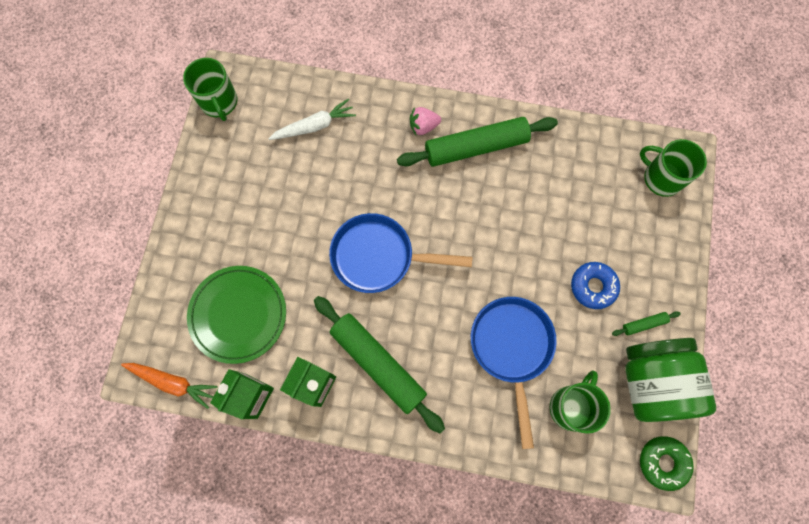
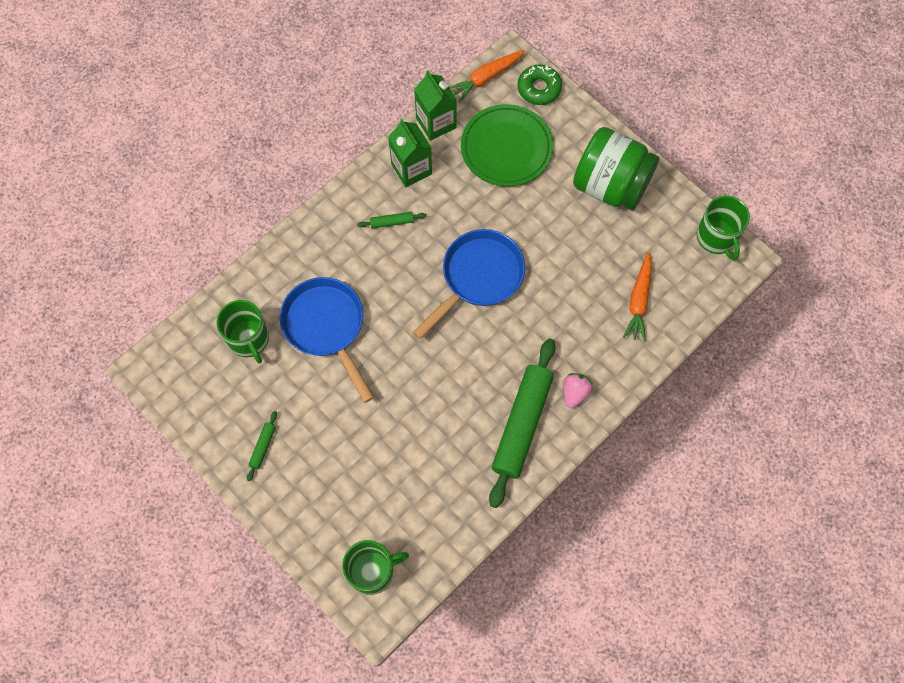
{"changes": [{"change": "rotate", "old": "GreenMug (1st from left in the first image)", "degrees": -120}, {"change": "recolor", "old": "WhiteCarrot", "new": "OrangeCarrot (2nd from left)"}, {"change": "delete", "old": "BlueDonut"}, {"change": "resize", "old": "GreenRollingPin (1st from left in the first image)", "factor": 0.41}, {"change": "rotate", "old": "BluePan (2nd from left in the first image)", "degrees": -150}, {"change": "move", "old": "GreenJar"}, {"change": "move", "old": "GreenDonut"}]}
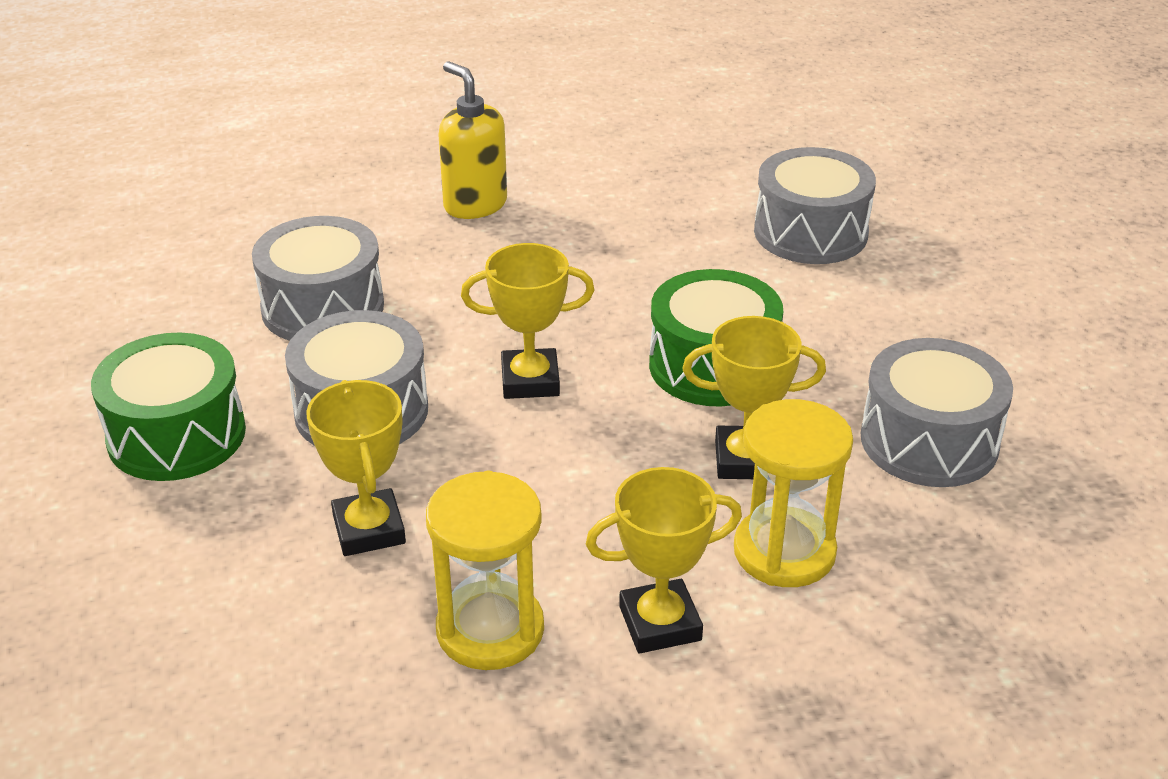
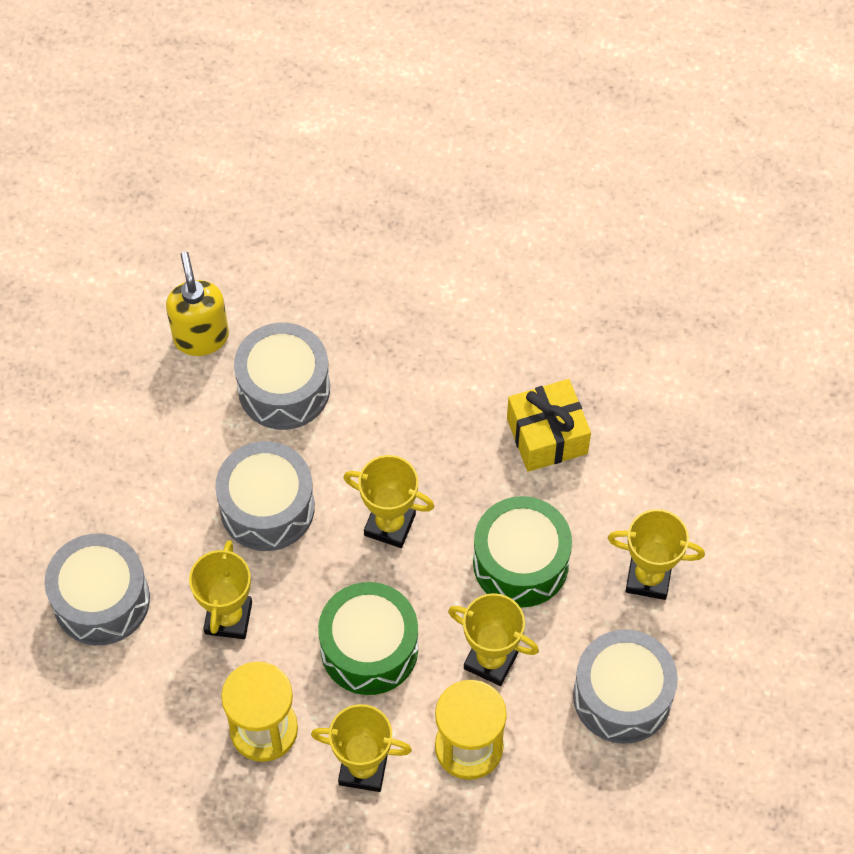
{"changes": [{"change": "move", "old": "YellowSoapDispenser"}, {"change": "move", "old": "GreyDrum (3rd from left in the first image)", "new": "GreyDrum (1st from left)"}, {"change": "move", "old": "GreenDrum (1st from left)"}, {"change": "insert", "new": "YellowGift"}, {"change": "insert", "new": "YellowTrophy (5th from left)"}]}
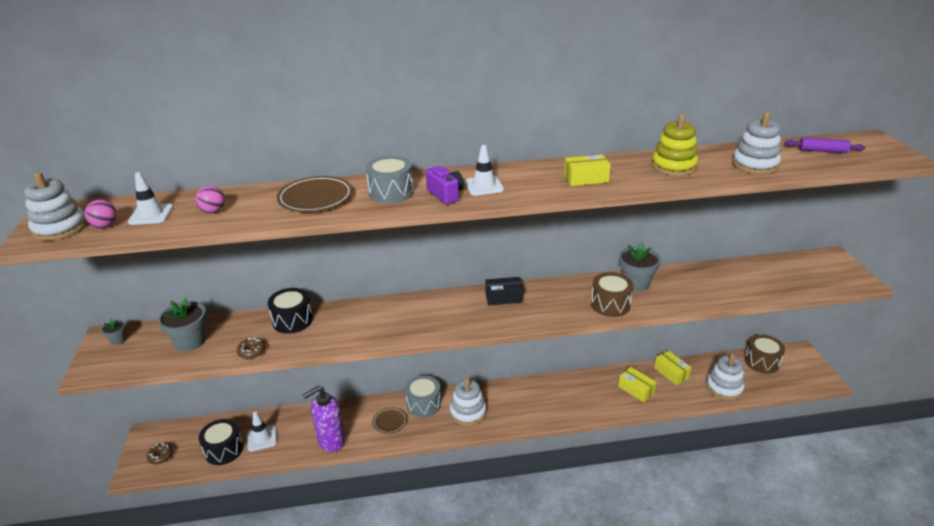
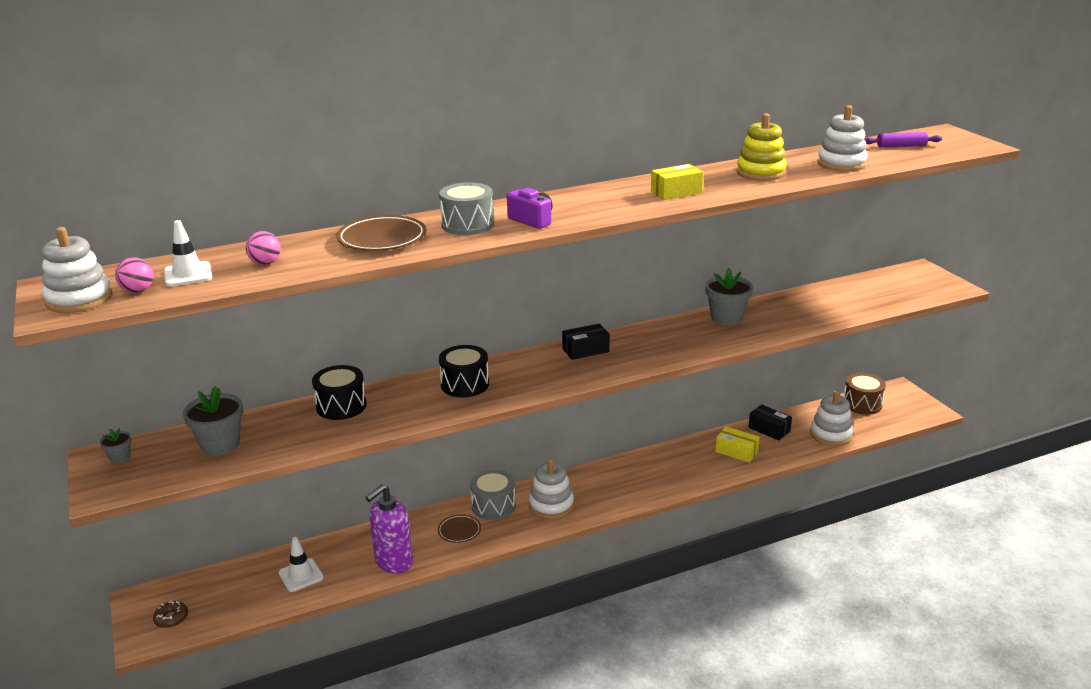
{"changes": [{"change": "delete", "old": "WhiteTrafficCone (3rd from left)"}, {"change": "delete", "old": "BrownDrum (1st from left)"}, {"change": "delete", "old": "BrownDonut (2nd from left)"}, {"change": "recolor", "old": "YellowBox (3rd from left)", "new": "BlackBox (2nd from left)"}, {"change": "move", "old": "BlackDrum (1st from left in the first image)", "new": "BlackDrum (2nd from left)"}]}
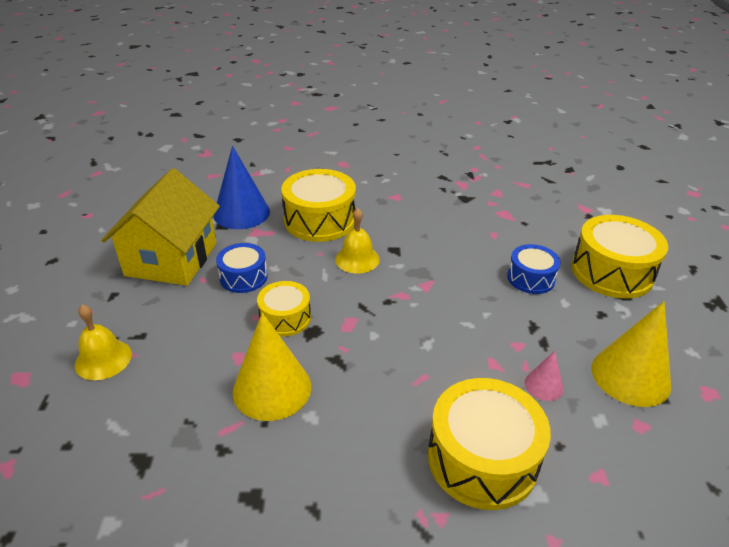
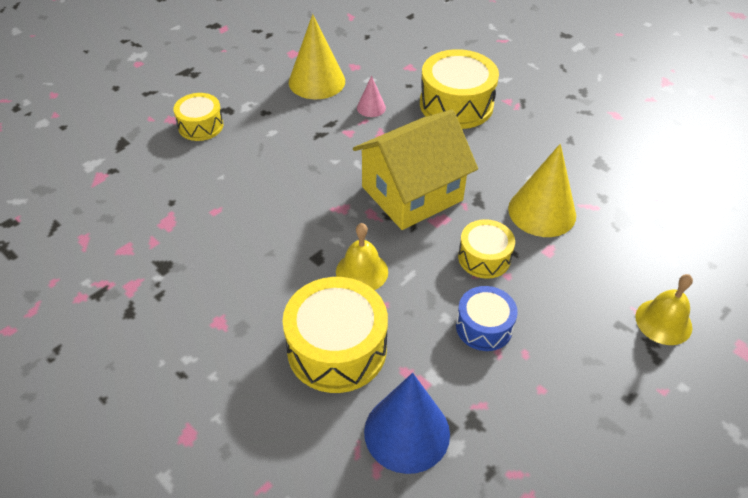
{"changes": [{"change": "move", "old": "YellowHouse"}, {"change": "resize", "old": "YellowDrum (4th from left in the first image)", "factor": 0.59}, {"change": "delete", "old": "BlueDrum (2nd from left)"}]}
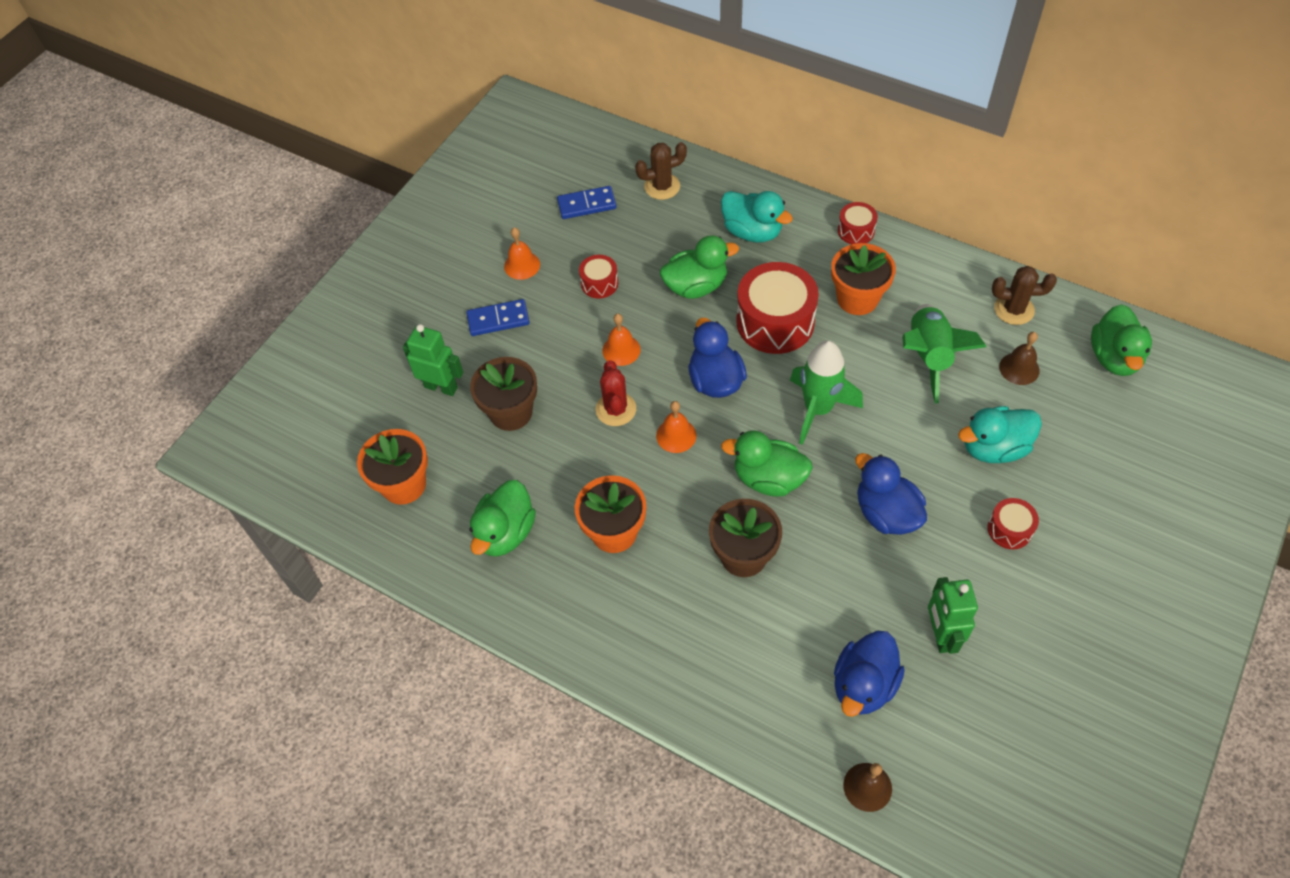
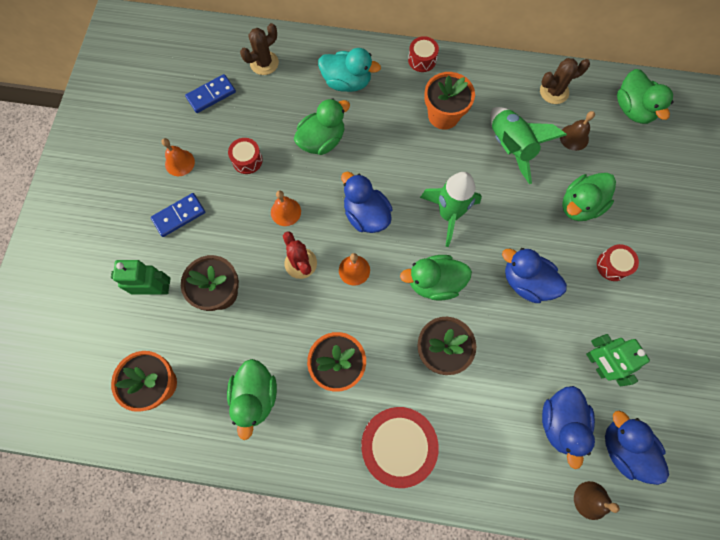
{"changes": [{"change": "move", "old": "RedDrum (2nd from left)"}, {"change": "recolor", "old": "TurquoiseDuck (2nd from left)", "new": "GreenDuck (4th from left)"}, {"change": "insert", "new": "BlueDuck (4th from left)"}]}
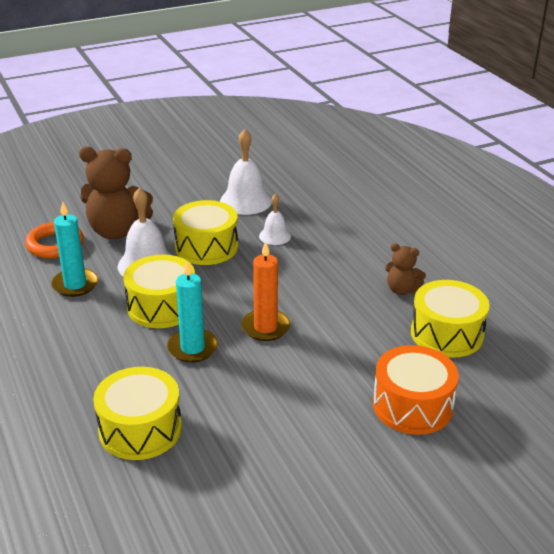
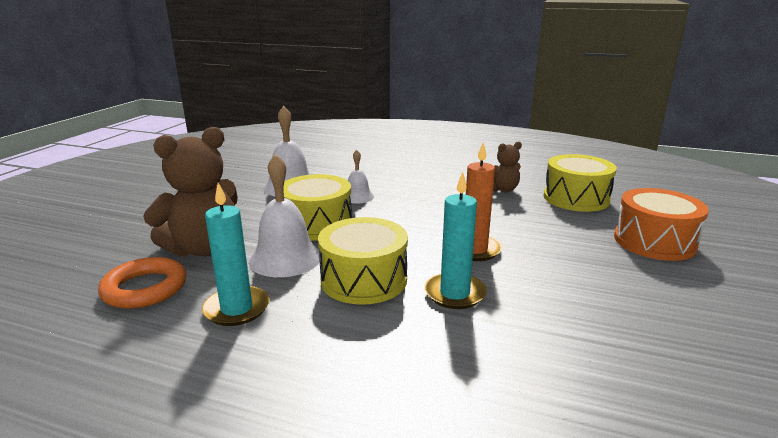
{"changes": [{"change": "delete", "old": "YellowDrum (1st from left)"}]}
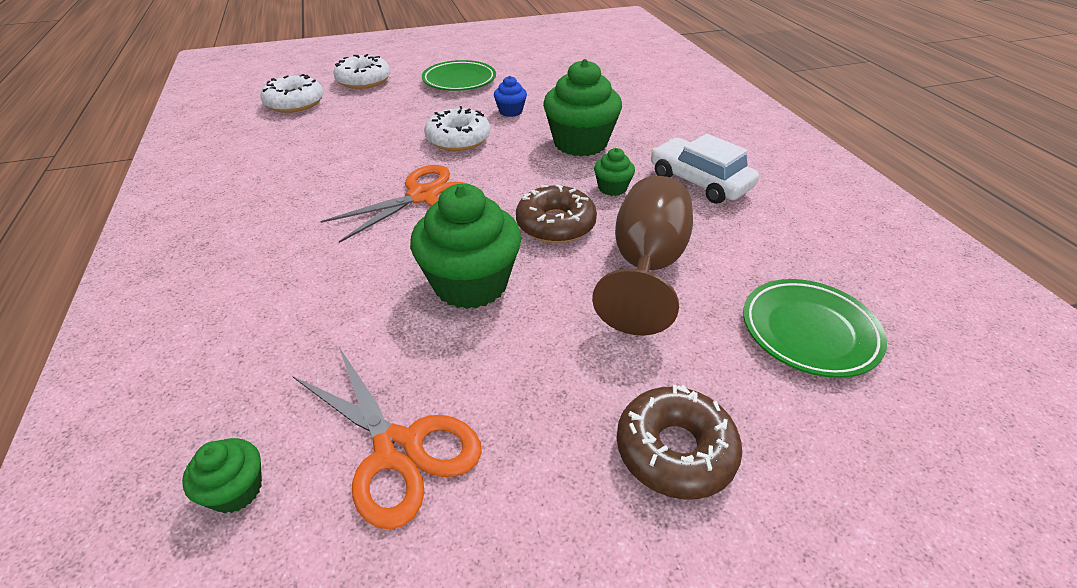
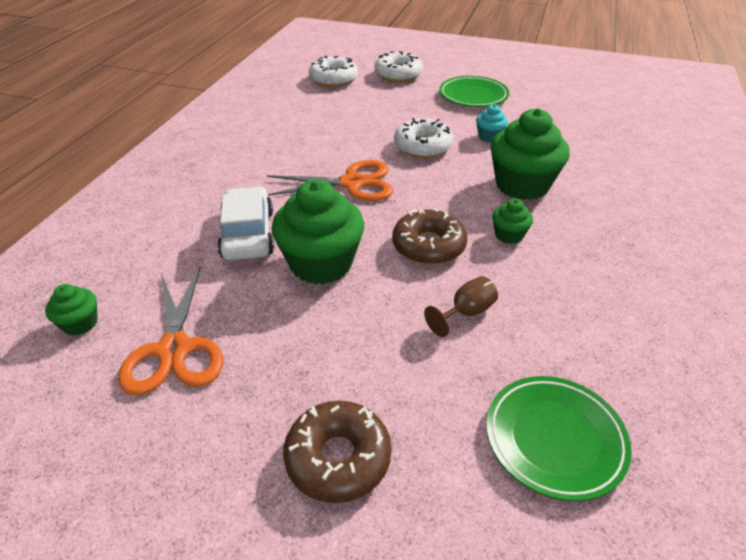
{"changes": [{"change": "recolor", "old": "BlueCupcake", "new": "TurquoiseCupcake"}, {"change": "move", "old": "WhiteCar"}, {"change": "resize", "old": "BrownGoblet", "factor": 0.47}]}
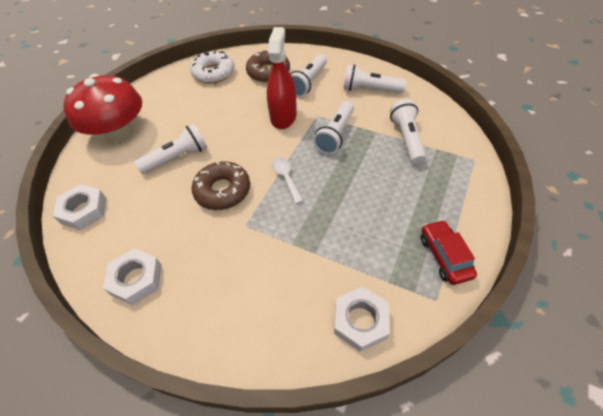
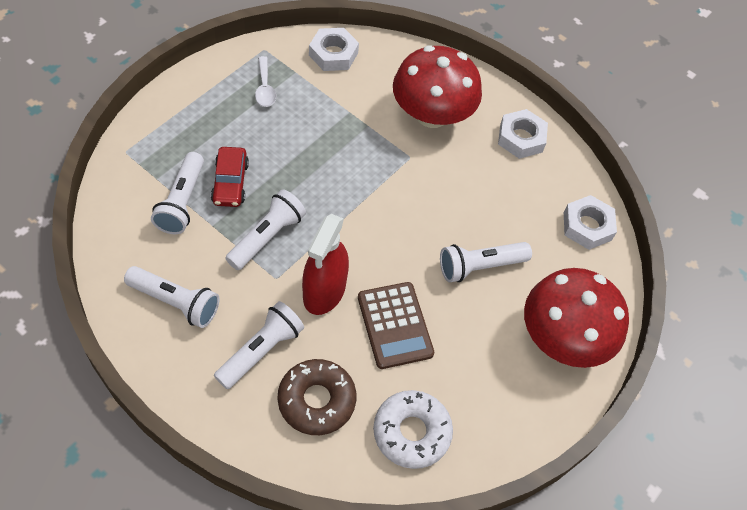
{"changes": [{"change": "move", "old": "WhiteSpoon"}, {"change": "delete", "old": "BrownDonut (1st from left)"}, {"change": "move", "old": "RedCar"}, {"change": "insert", "new": "RedMushroom (1st from left)"}, {"change": "insert", "new": "BrownCalculator"}]}
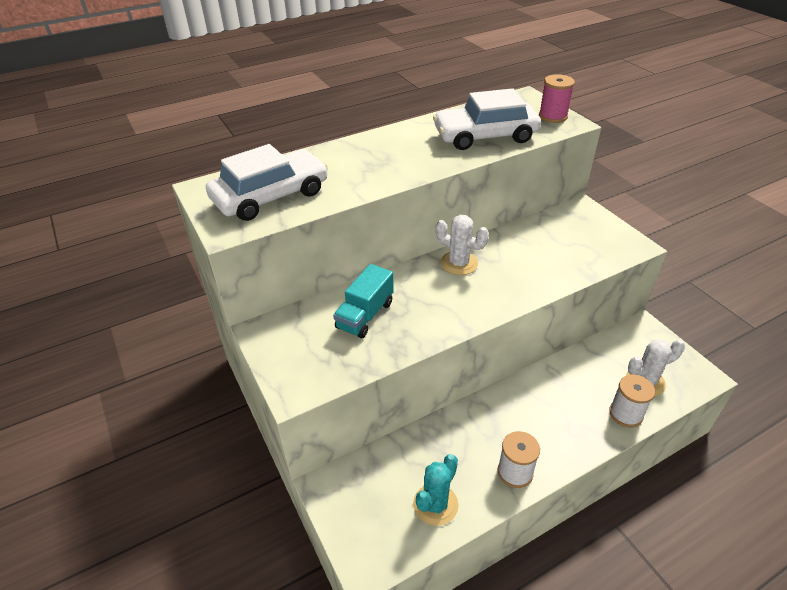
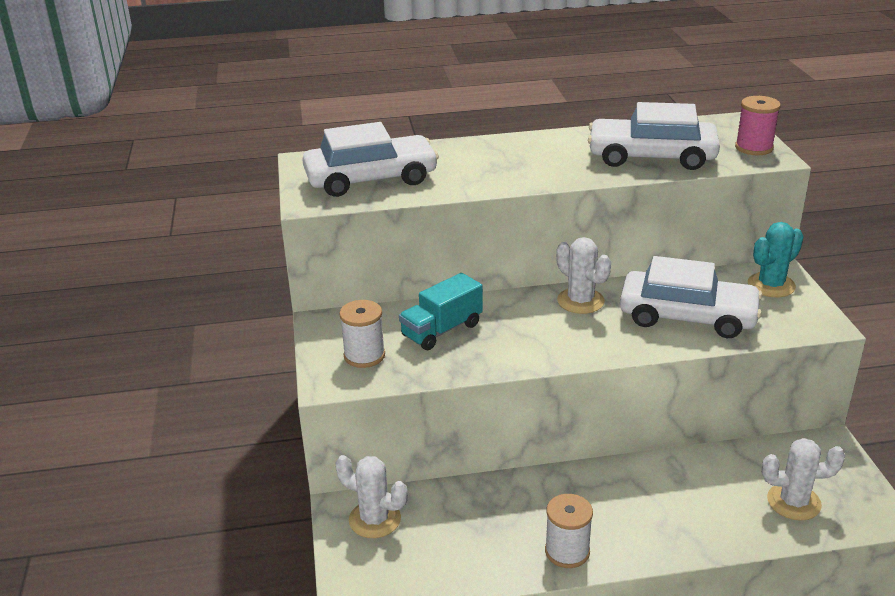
{"changes": [{"change": "move", "old": "WhiteSpool (2nd from left in the first image)", "new": "WhiteSpool (1st from left)"}, {"change": "move", "old": "TurquoiseCactus"}, {"change": "insert", "new": "WhiteCar (3rd from left)"}, {"change": "insert", "new": "WhiteCactus (1st from left)"}]}
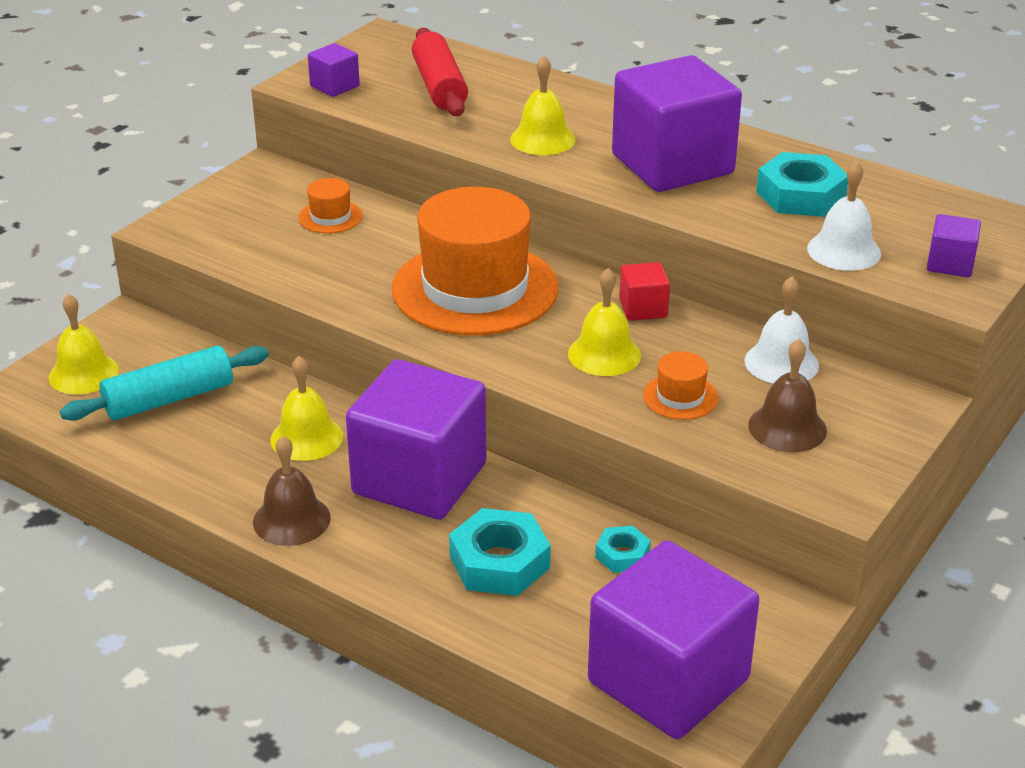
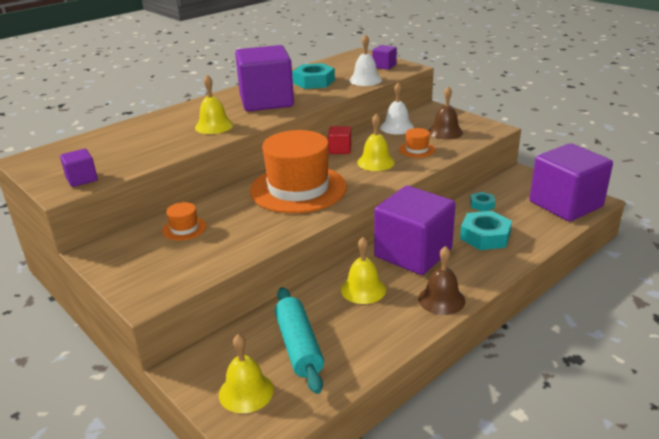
{"changes": [{"change": "delete", "old": "RedRollingPin"}]}
